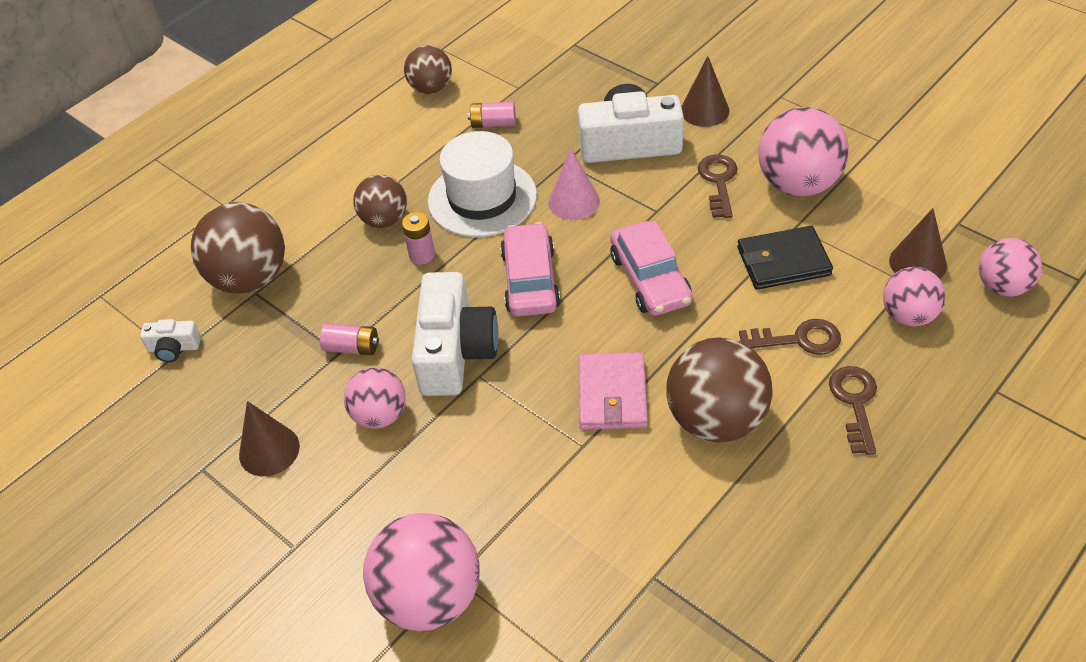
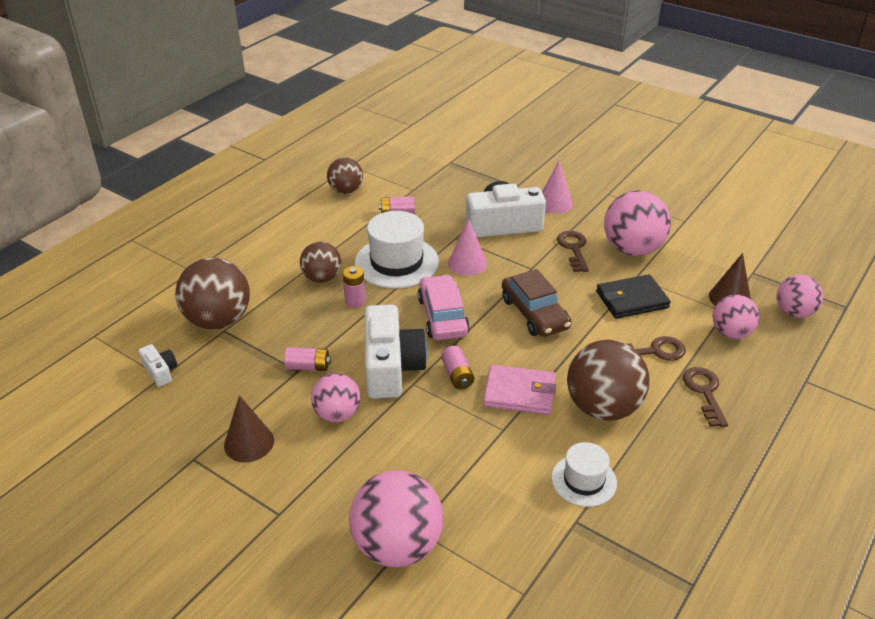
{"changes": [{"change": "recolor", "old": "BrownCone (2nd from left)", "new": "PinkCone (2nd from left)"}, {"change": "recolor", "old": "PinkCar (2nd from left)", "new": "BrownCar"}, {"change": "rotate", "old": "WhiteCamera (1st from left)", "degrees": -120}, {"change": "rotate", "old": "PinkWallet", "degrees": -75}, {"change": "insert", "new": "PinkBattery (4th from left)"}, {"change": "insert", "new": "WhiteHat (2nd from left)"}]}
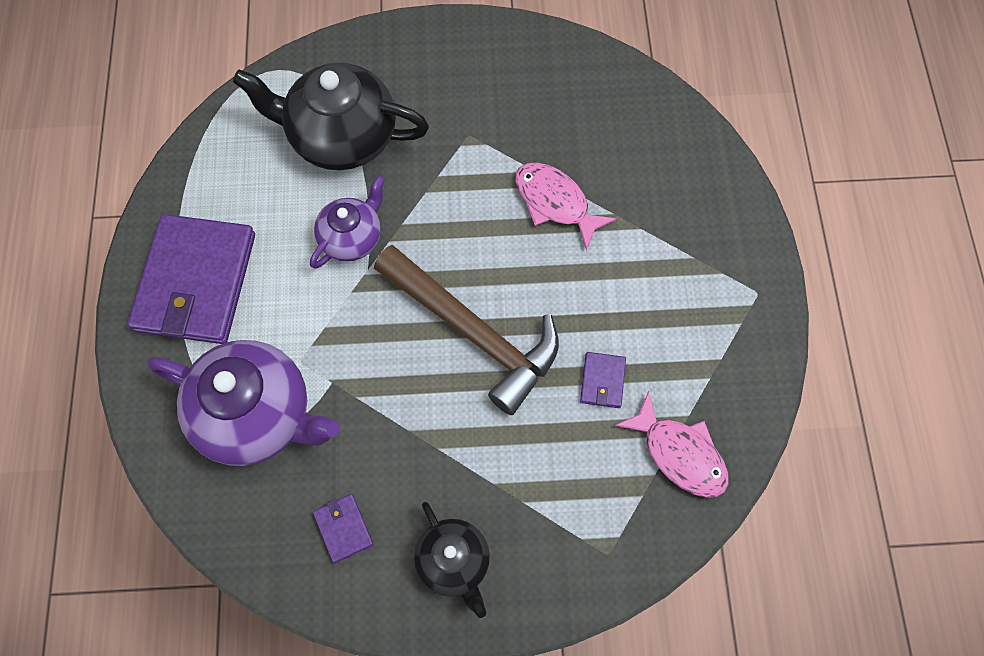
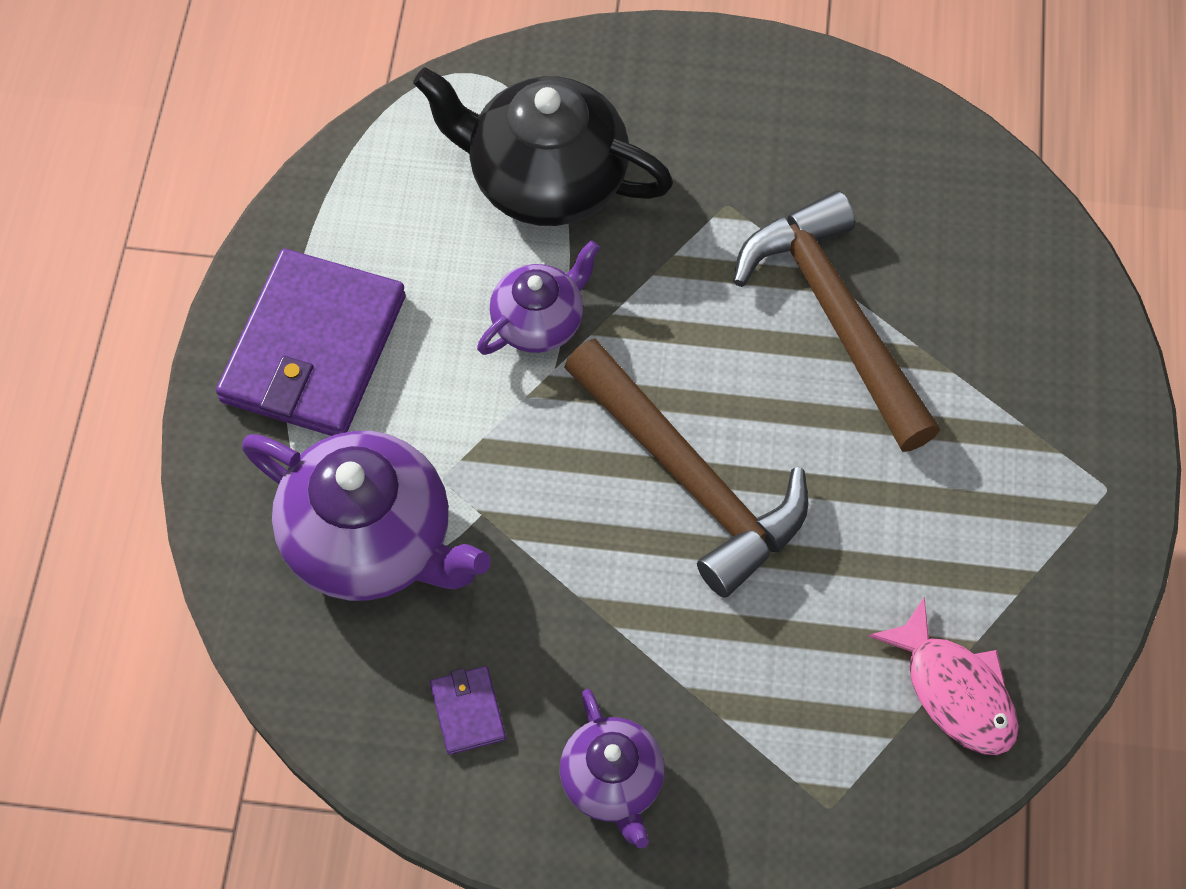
{"changes": [{"change": "replace", "old": "PinkFish (1st from left)", "new": "BrownHammer (2nd from left)"}, {"change": "delete", "old": "PurpleWallet (3rd from left)"}, {"change": "recolor", "old": "BlackTeapot (2nd from left)", "new": "PurpleTeapot (3rd from left)"}]}
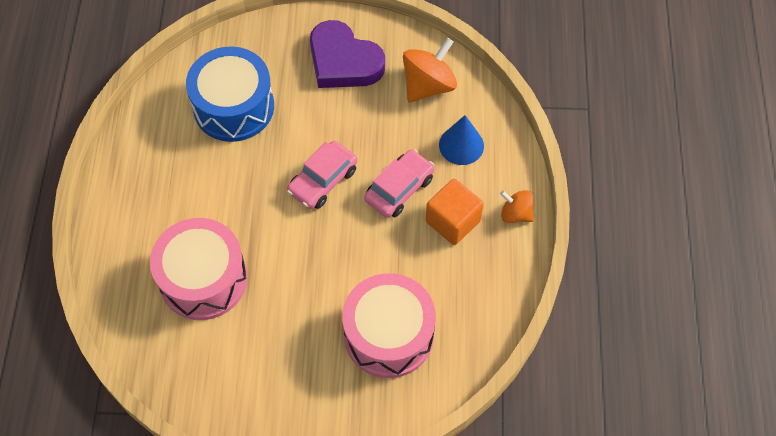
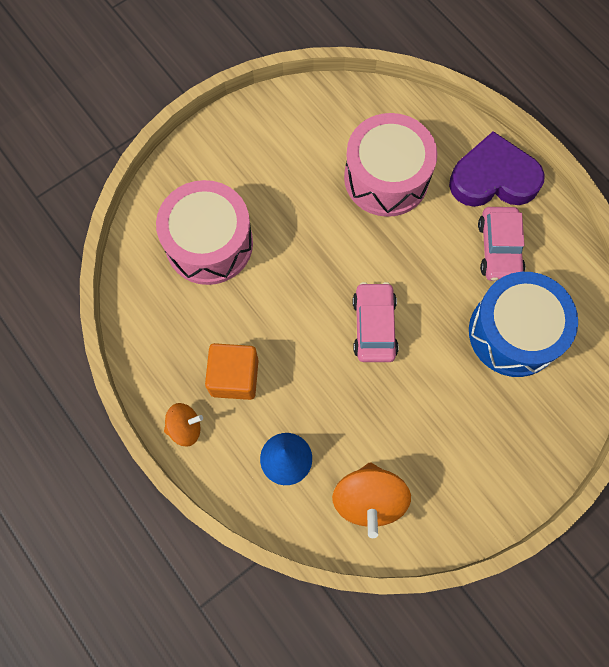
{"changes": [{"change": "move", "old": "PurpleHeart"}, {"change": "move", "old": "PinkCar (2nd from left)"}]}
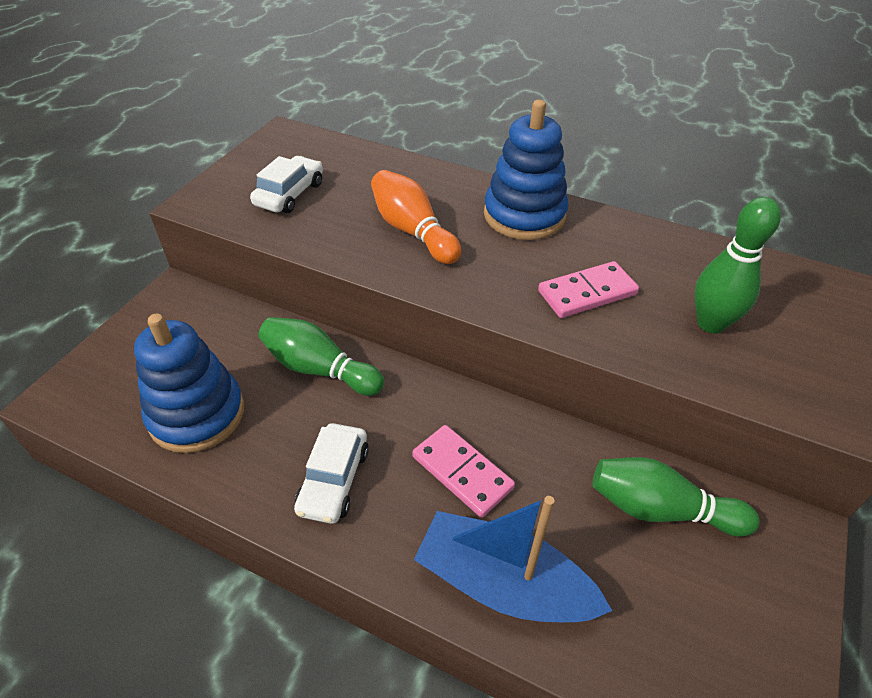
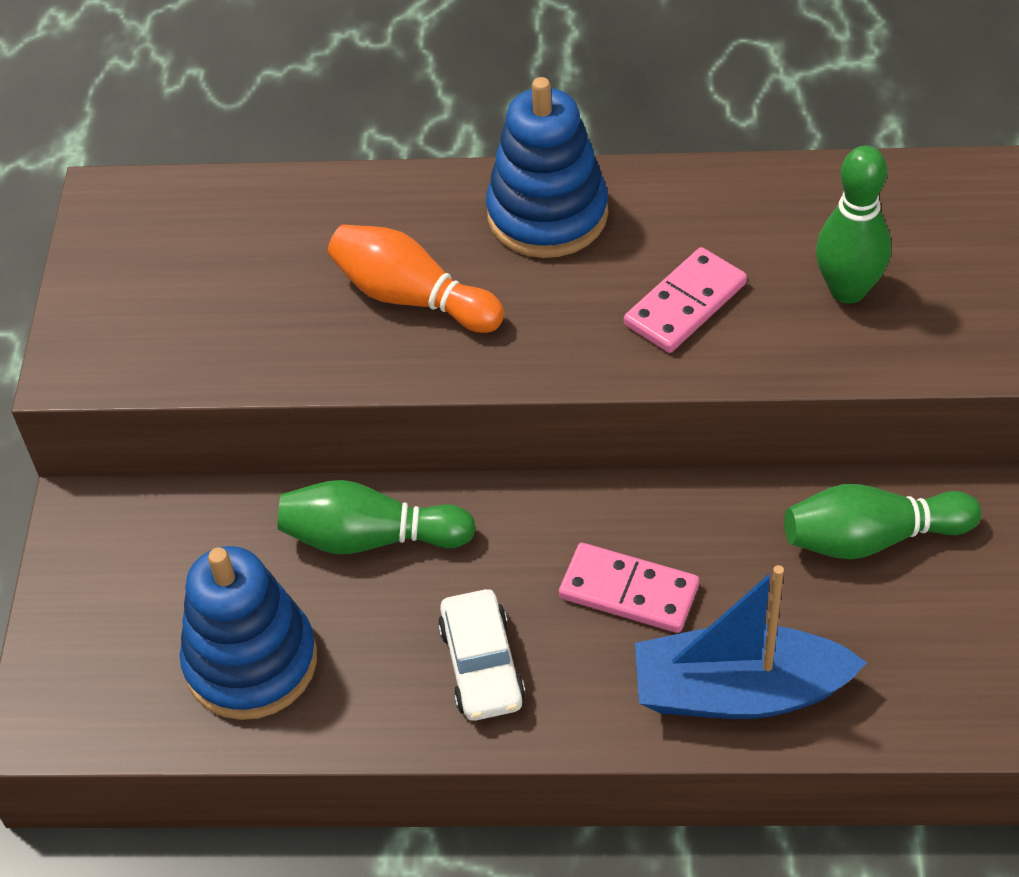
{"changes": [{"change": "delete", "old": "WhiteCar (1st from left)"}]}
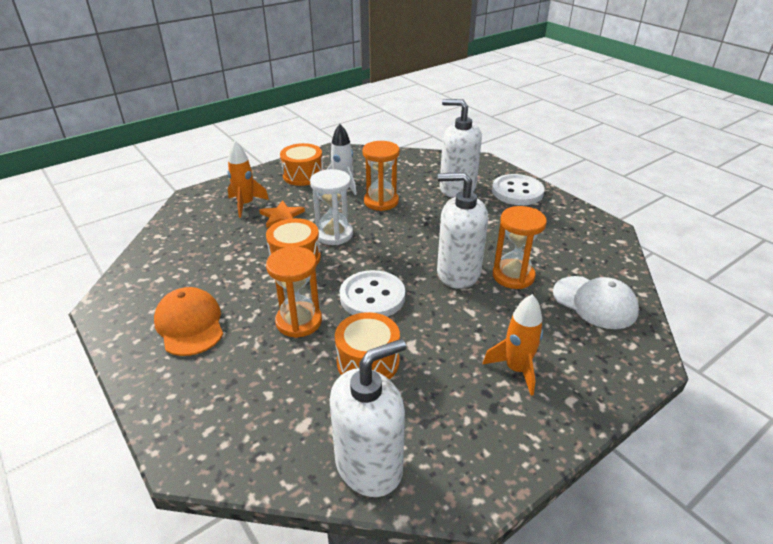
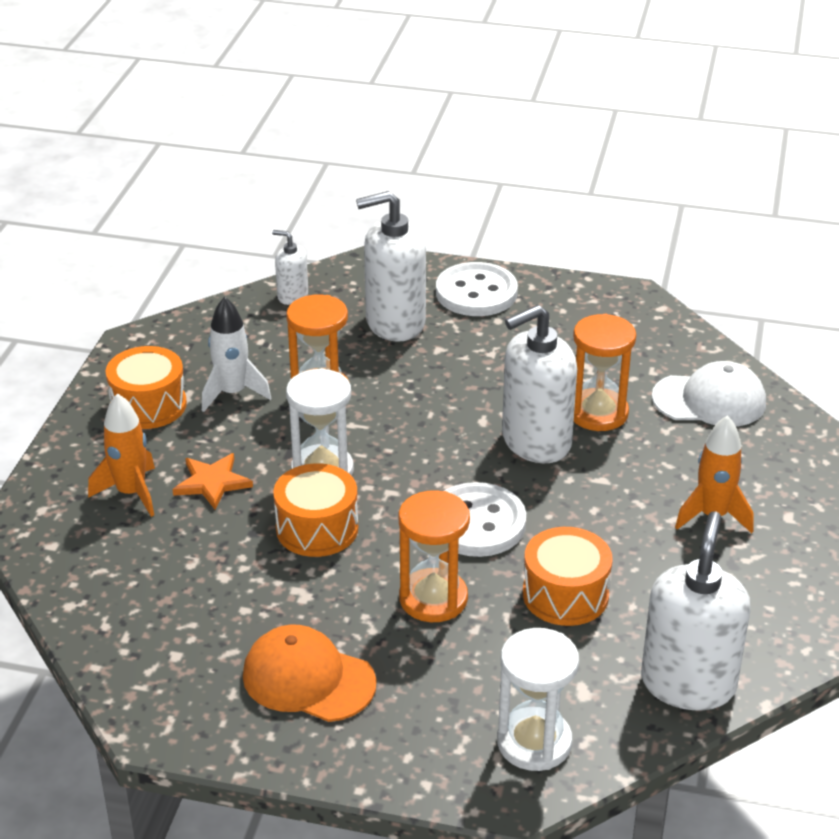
{"changes": [{"change": "insert", "new": "WhiteSoapDispenser (1st from left)"}, {"change": "insert", "new": "WhiteHourglass (2nd from left)"}]}
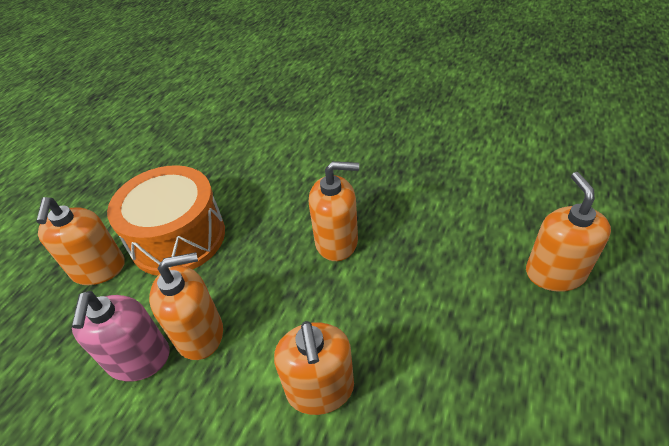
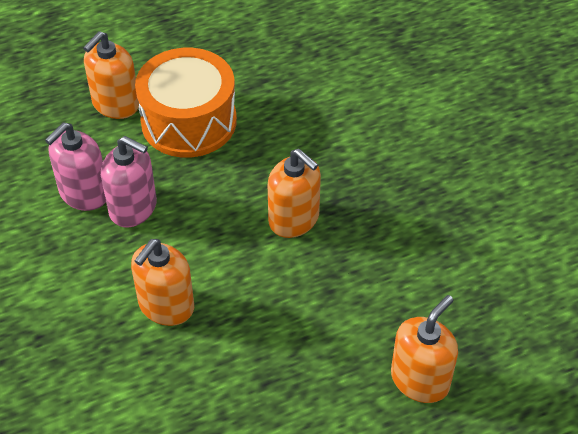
{"changes": [{"change": "recolor", "old": "OrangeSoapDispenser (2nd from left)", "new": "PinkSoapDispenser (2nd from left)"}]}
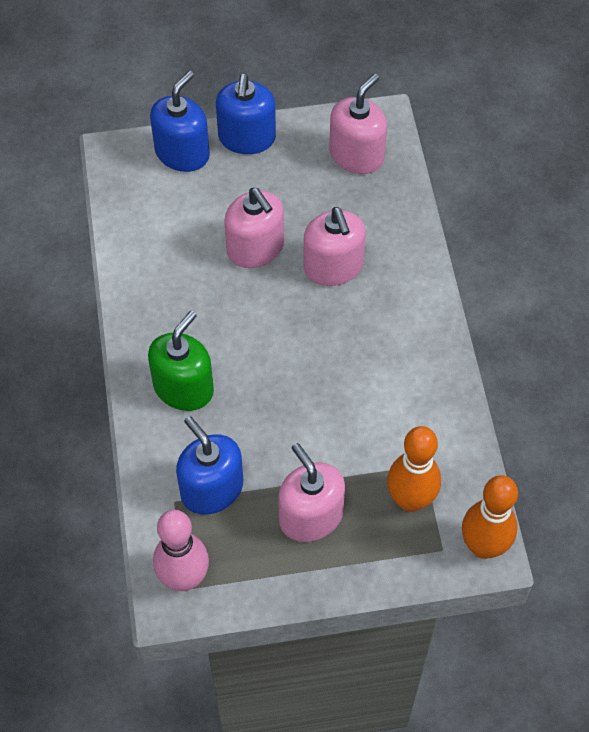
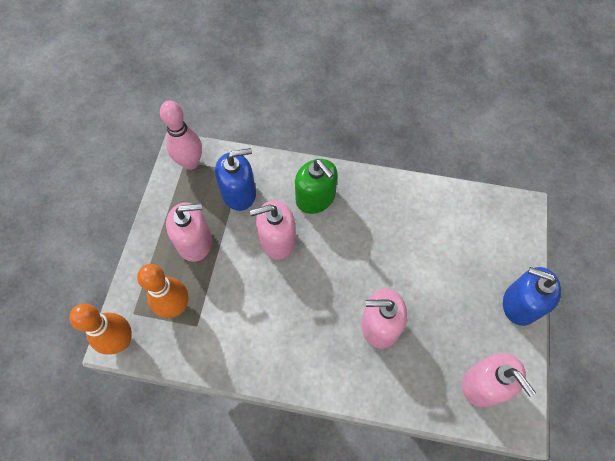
{"changes": [{"change": "delete", "old": "BlueSoapDispenser (1st from left)"}, {"change": "move", "old": "PinkSoapDispenser (1st from left in the first image)", "new": "PinkSoapDispenser (2nd from left)"}]}
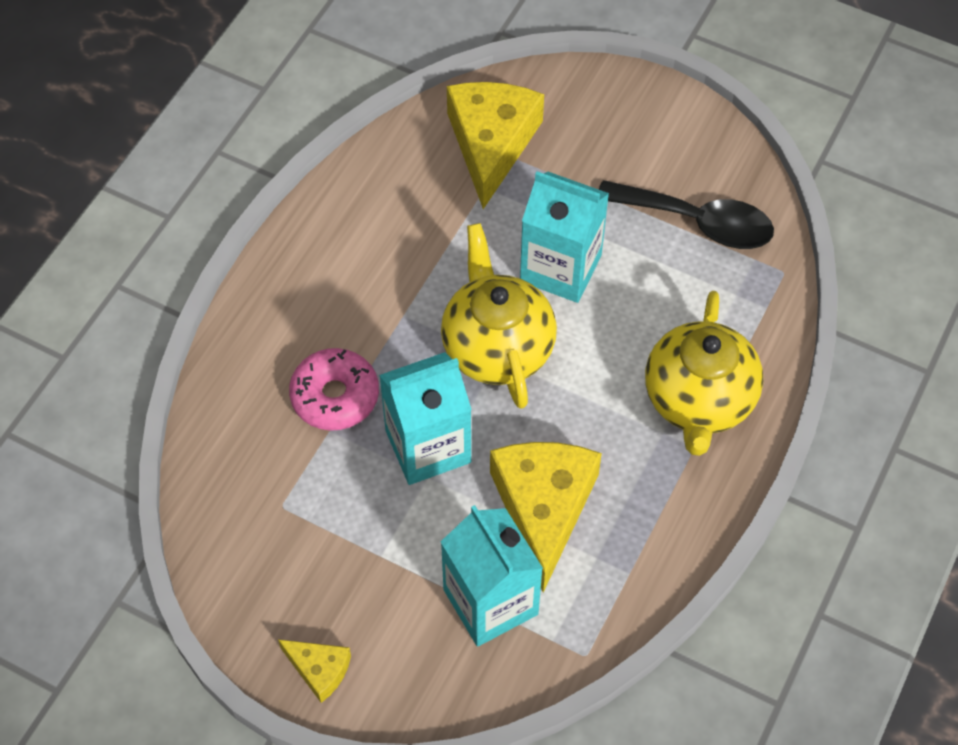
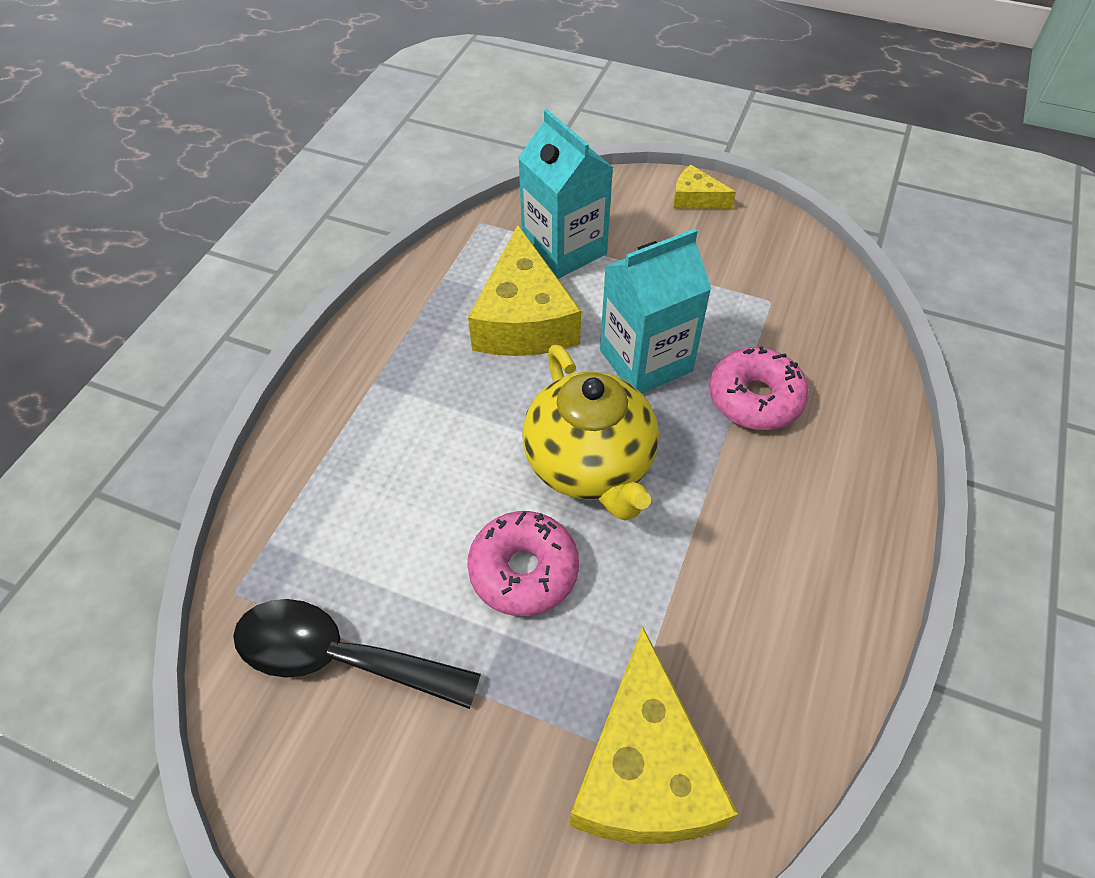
{"changes": [{"change": "replace", "old": "TurquoiseCarton (3rd from left)", "new": "PinkDonut (1st from left)"}, {"change": "delete", "old": "YellowTeapot (2nd from left)"}]}
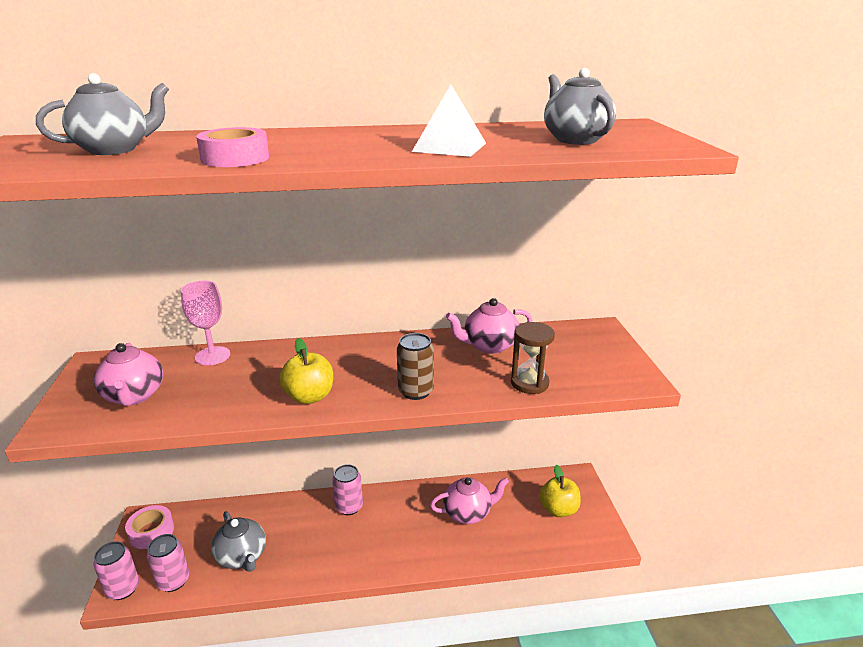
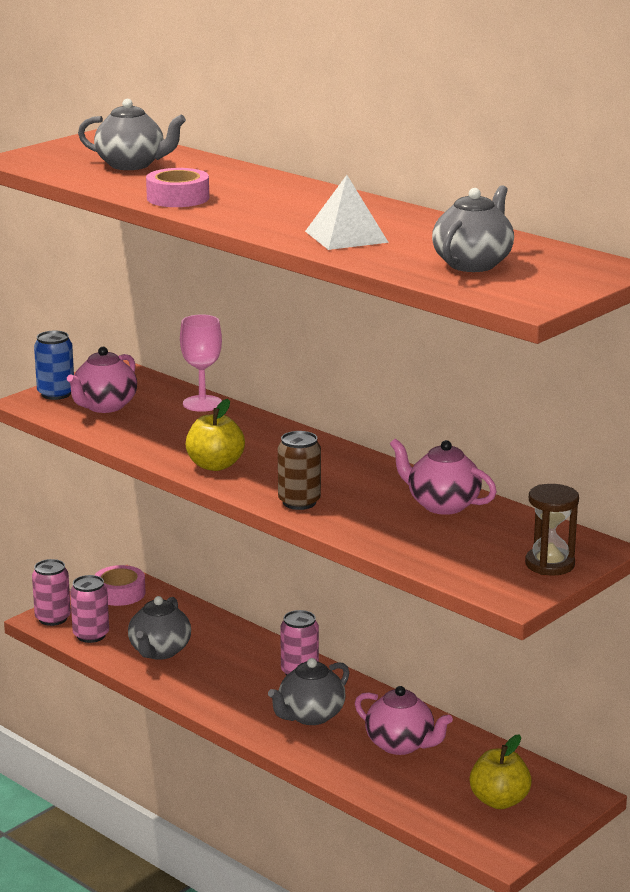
{"changes": [{"change": "move", "old": "BrownHourglass"}, {"change": "insert", "new": "BlueCan"}, {"change": "insert", "new": "GreyTeapot (3rd from left)"}]}
